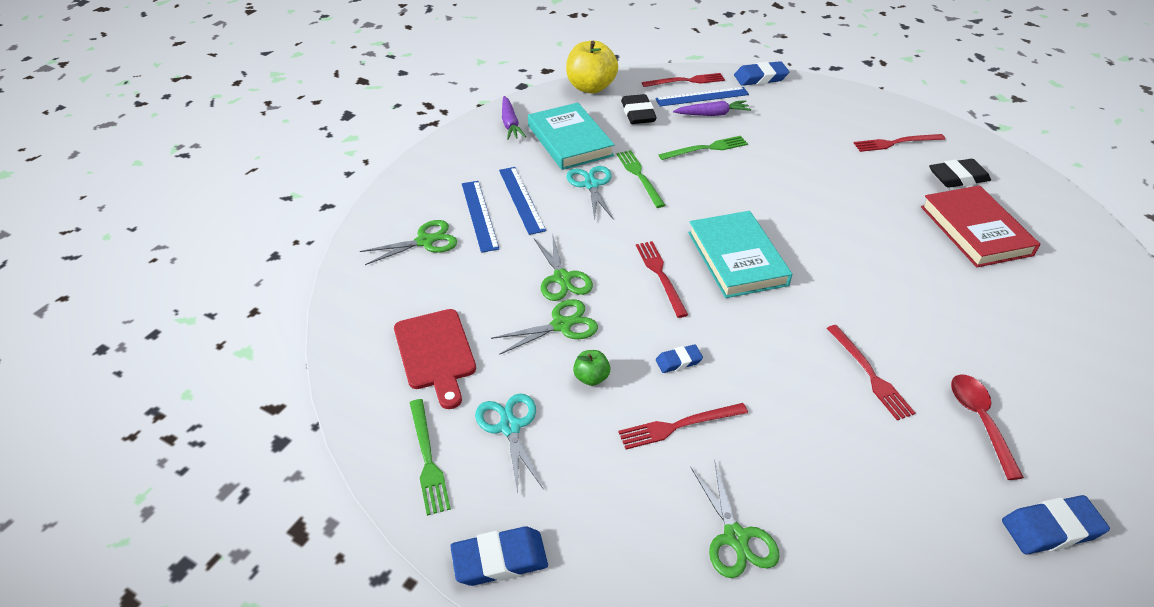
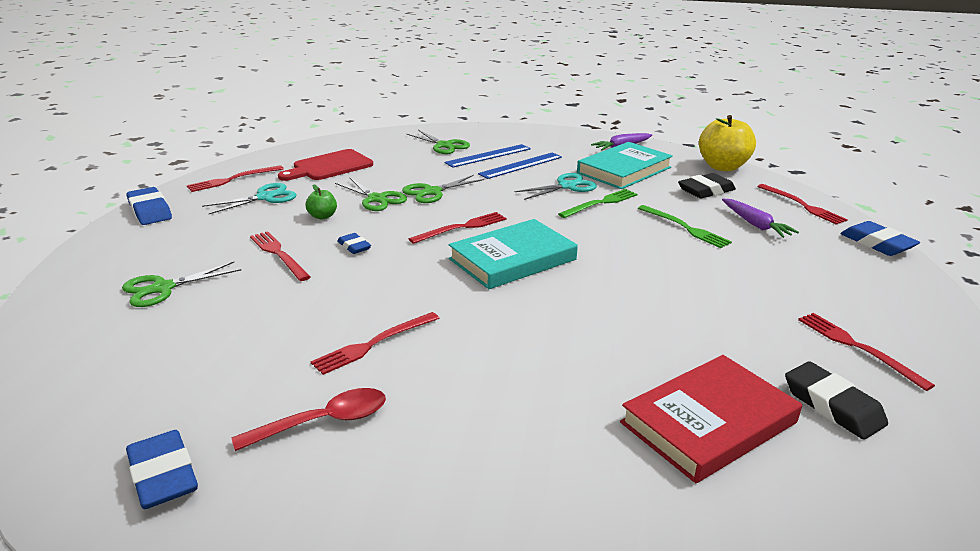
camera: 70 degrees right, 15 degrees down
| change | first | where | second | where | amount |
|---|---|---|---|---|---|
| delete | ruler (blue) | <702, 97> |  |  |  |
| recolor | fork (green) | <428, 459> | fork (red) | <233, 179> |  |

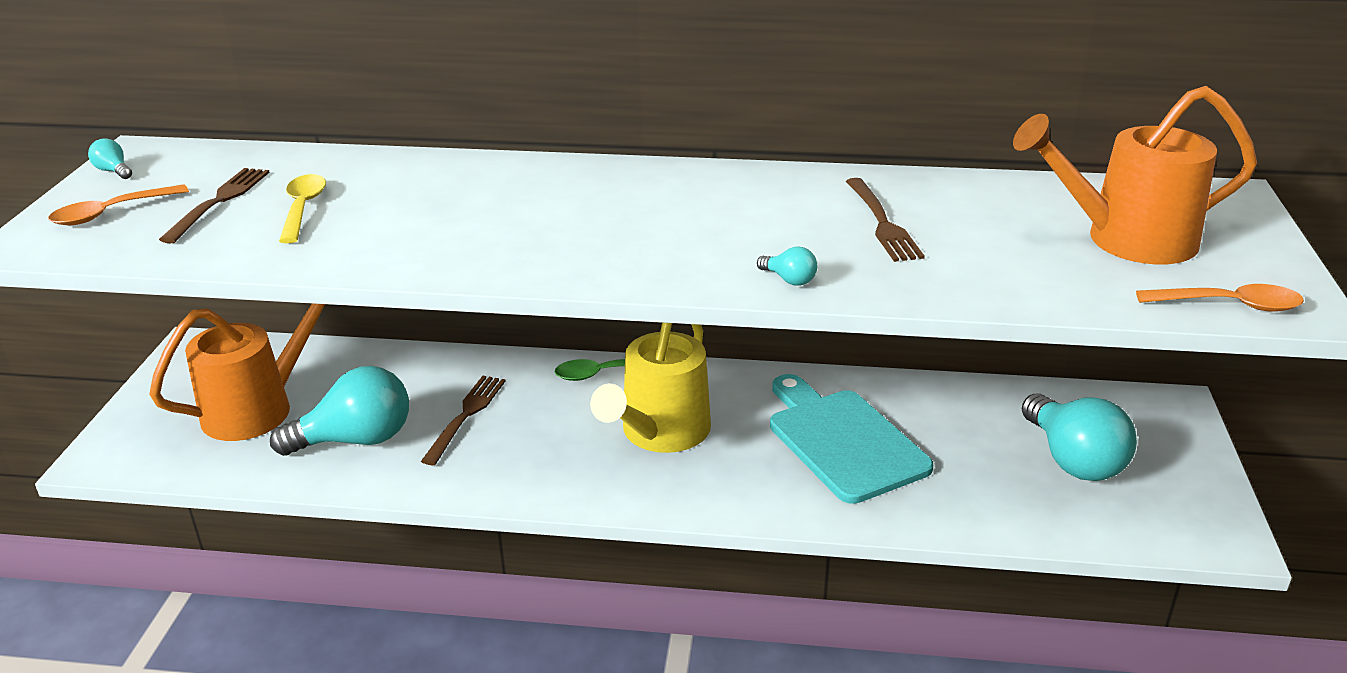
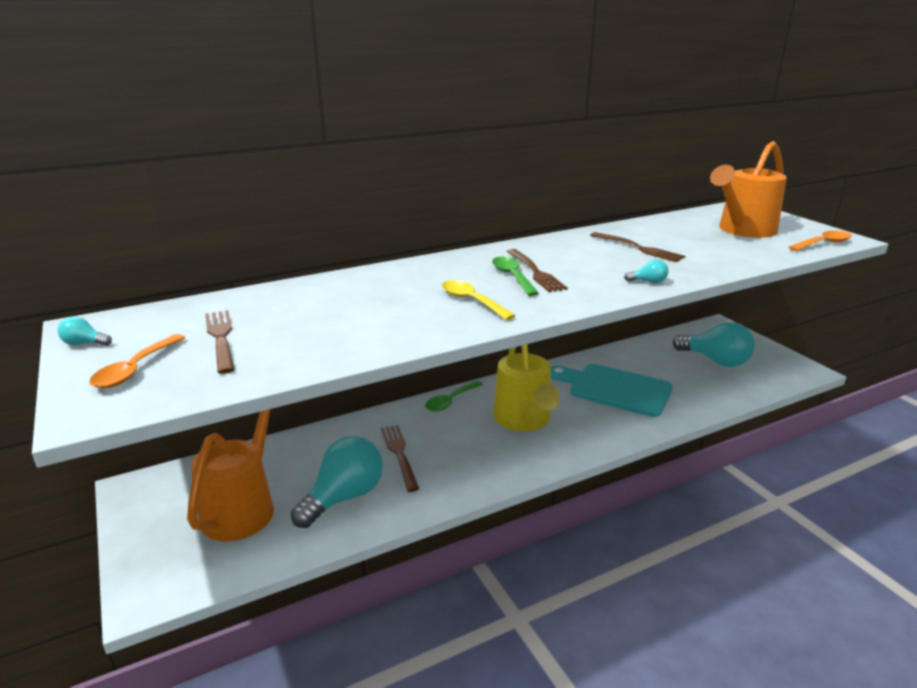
camera: 35 degrees left, 5 degrees down
| change | first | where | second | where | amount |
|---|---|---|---|---|---|
| insert |  |  | spoon (green) | <512, 276> |  |
| insert |  |  | fork (brown) | <535, 272> |  |
| move | spoon (yellow) | <303, 208> |  | <472, 301> |  |

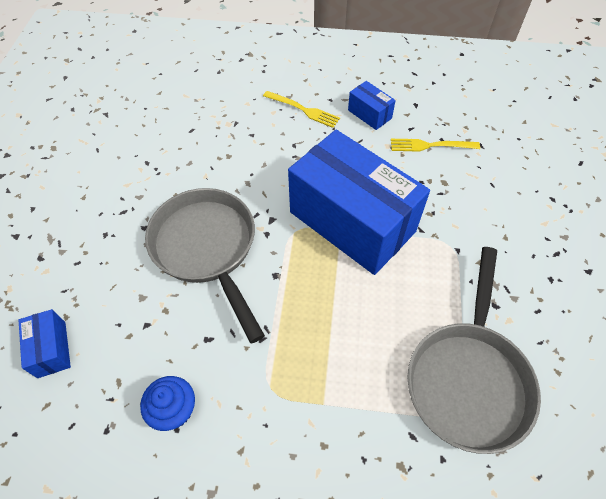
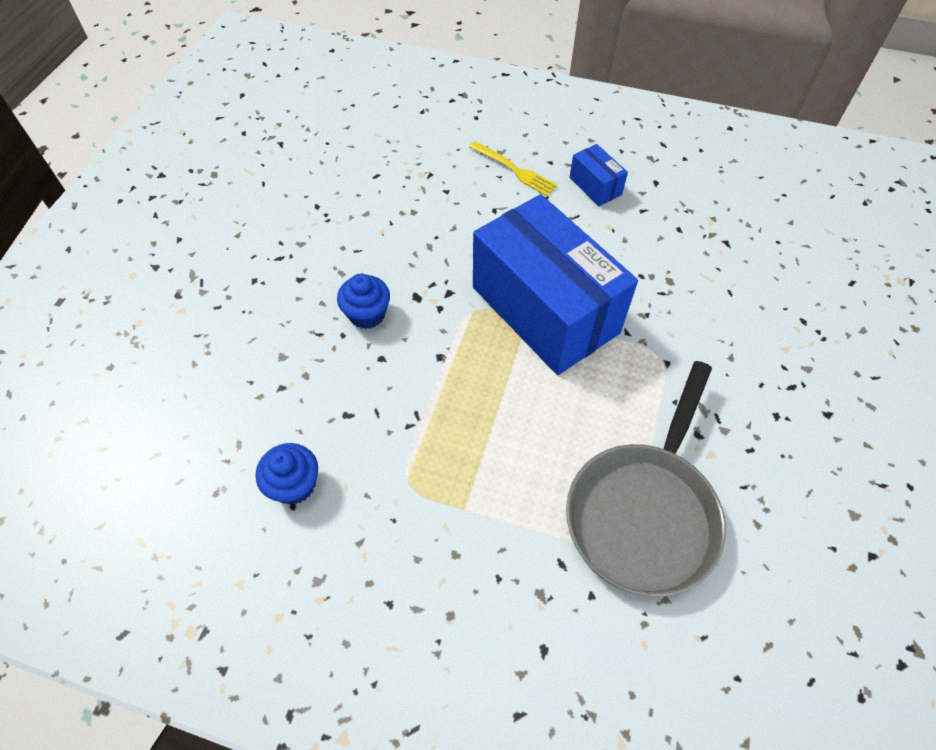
camera: 10 degrees right, 0 degrees up
| change | first | where | second | where | amount |
|---|---|---|---|---|---|
| delete | box (blue) | <52, 349> |  |  |  |
| delete | fork (yellow) | <430, 146> |  |  |  |
| replace | pan (grey) | <207, 249> | cupcake (blue) | <367, 314> |  |

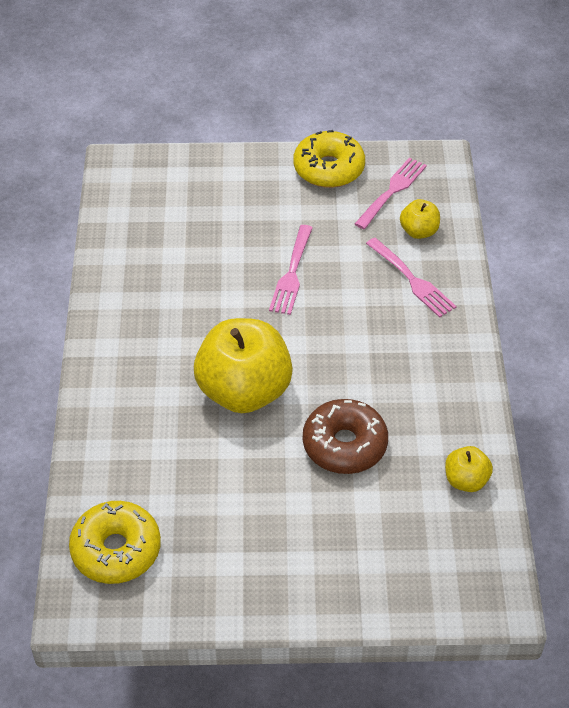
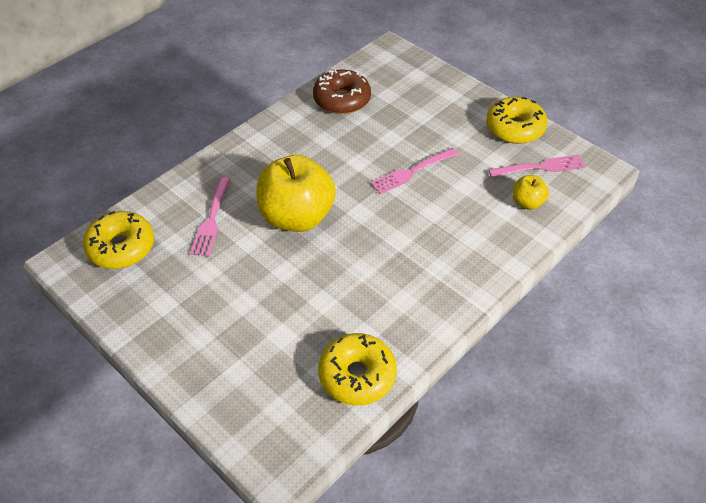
camera: 45 degrees right, 0 degrees up
| change | first | where | second | where | amount |
|---|---|---|---|---|---|
| move | donut (brown) | <344, 445> |  | <342, 100> |  |
| move | fork (pink) | <412, 280> |  | <211, 220> |  |
| replace | apple (yellow) | <466, 480> | donut (yellow) | <357, 375> |  |

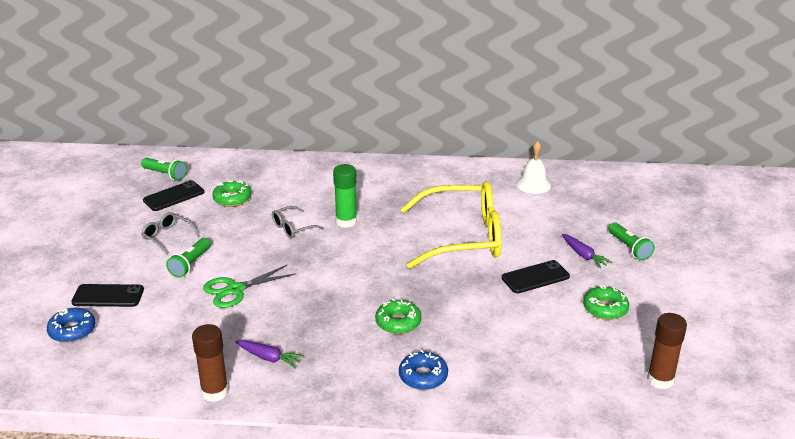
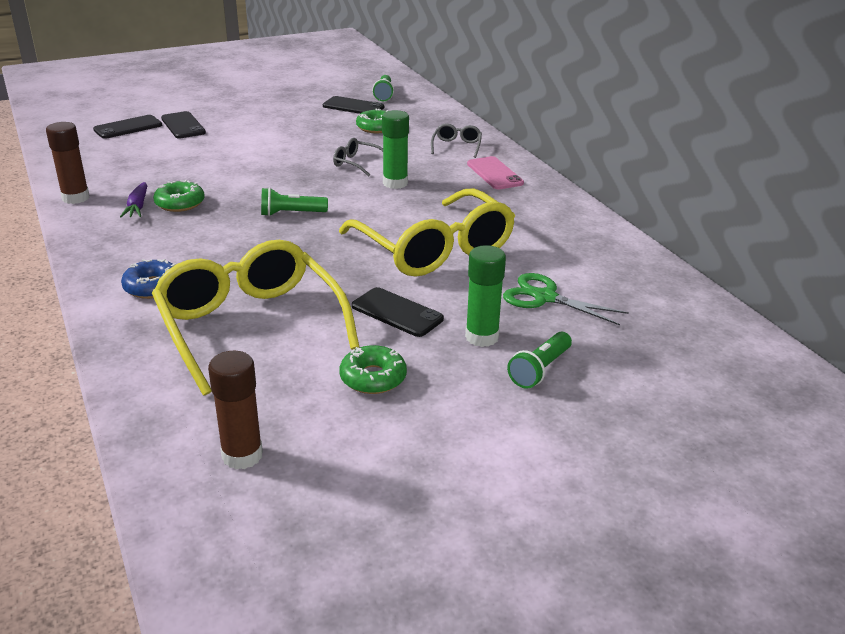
camera: 60 degrees right, 0 degrees up
| change | first | where | second | where | amount |
|---|---|---|---|---|---|
| delete | bell (white) | <533, 184> |  |  |  |
| insert |  |  | glasses (yellow) | <250, 325> |  |
| insert |  |  | phone (pink) | <494, 173> |  |
| move | glasses (grey) | <167, 236> |  | <456, 146> |  |
| move | flashlight (green) | <190, 264> |  | <291, 214> |  |
| move | scissors (green) | <235, 290> |  | <545, 297> |  |
| move | donut (green) | <398, 322> |  | <180, 203> |  |
| replace | donut (blue) | <72, 330> | phone (black) | <128, 127> |  |
| replace | carrot (purple) | <583, 255> | glue stick (green) | <482, 337> |  |

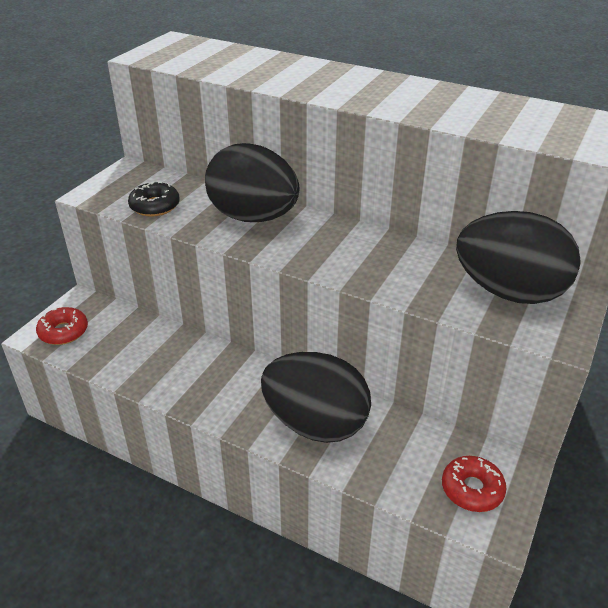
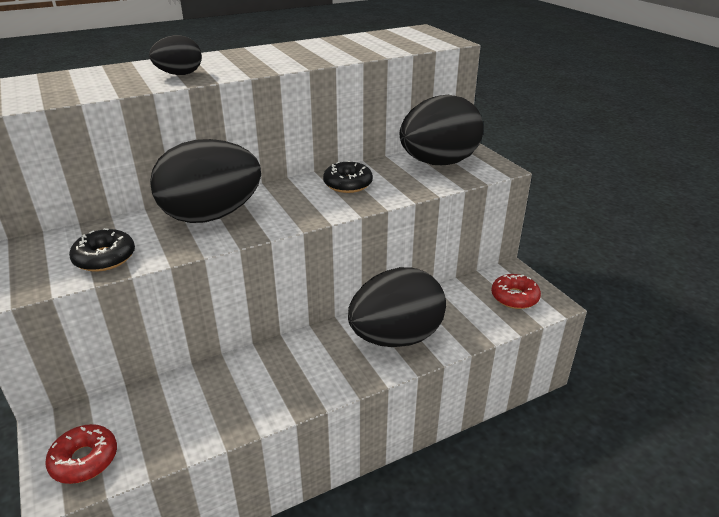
camera: 55 degrees left, 5 degrees down
| change | first | where | second | where | amount |
|---|---|---|---|---|---|
| insert |  |  | egg (black) | <179, 74> |  |
| insert |  |  | donut (black) | <348, 184> |  |

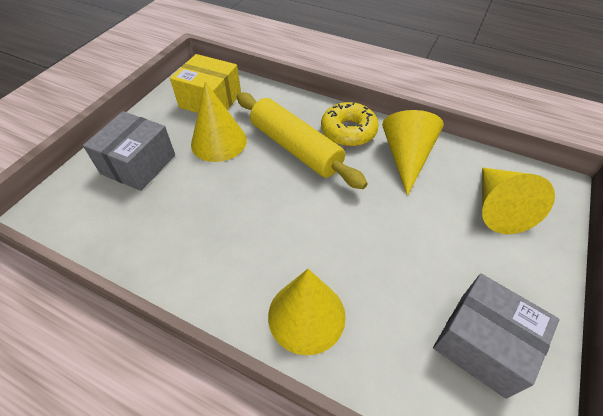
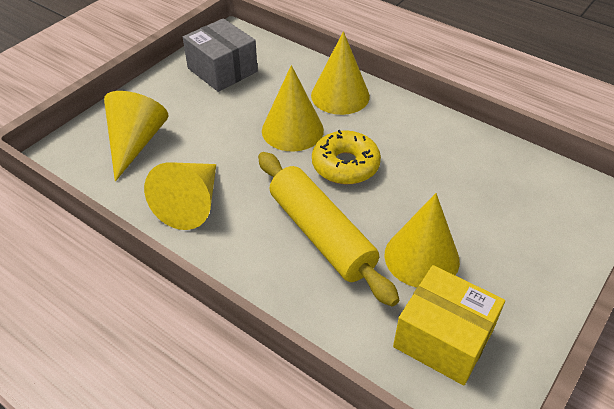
camera: 170 degrees left, 5 degrees down
| change | first | where | second | where | amount |
|---|---|---|---|---|---|
| delete | box (grey) | <138, 164> |  |  |  |
| insert |  |  | cone (yellow) | <292, 130> |  |
| move | donut (yellow) | <348, 131> |  | <345, 165> |  |

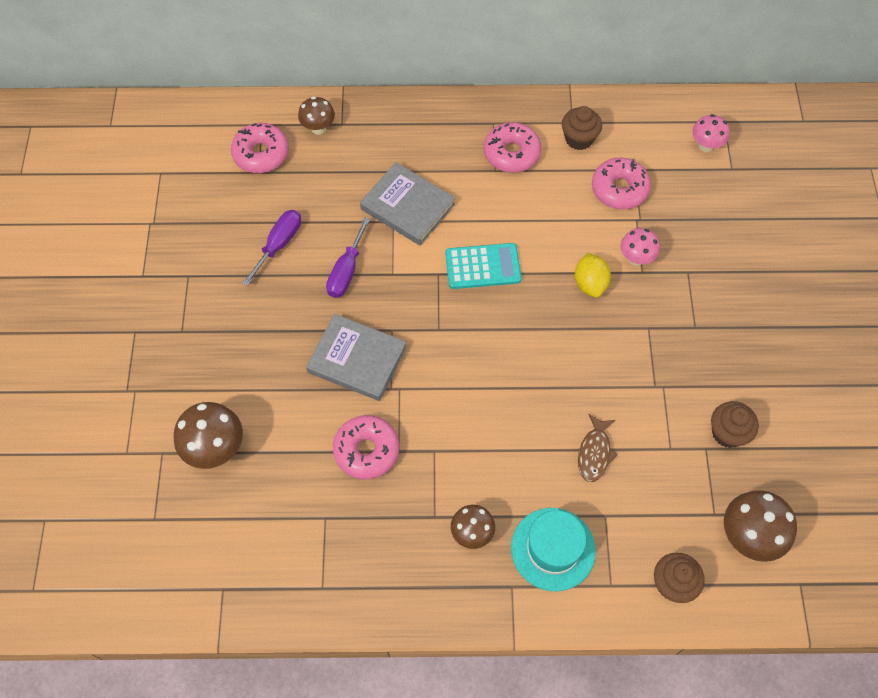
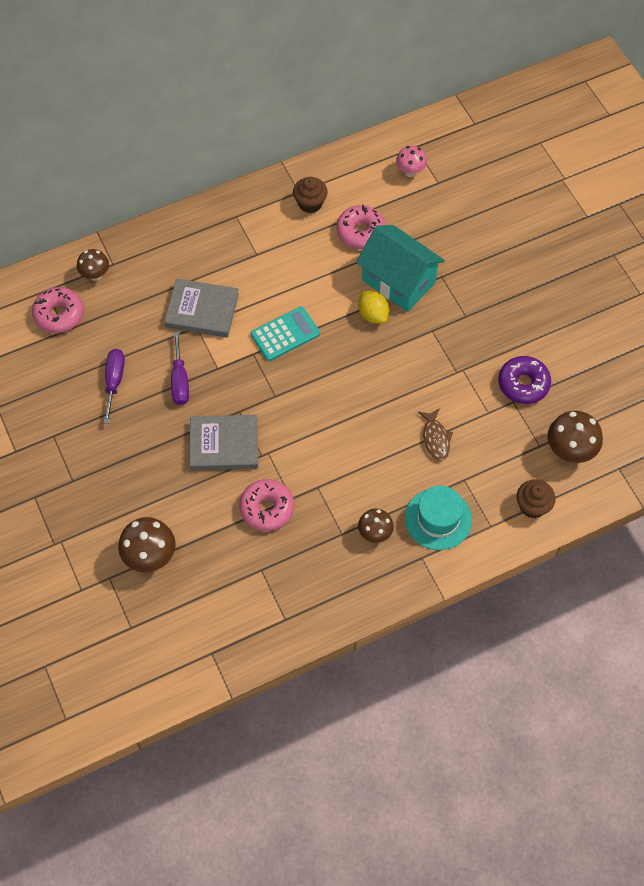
camera: 25 degrees left, 0 degrees up
| change | first | where | second | where | amount |
|---|---|---|---|---|---|
| delete | donut (pink) | <511, 153> |  |  |  |
| replace | mushroom (pink) | <636, 258> | house (turquoise) | <398, 281> |  |
| replace | cupcake (brown) | <727, 433> | donut (purple) | <523, 384> |  |

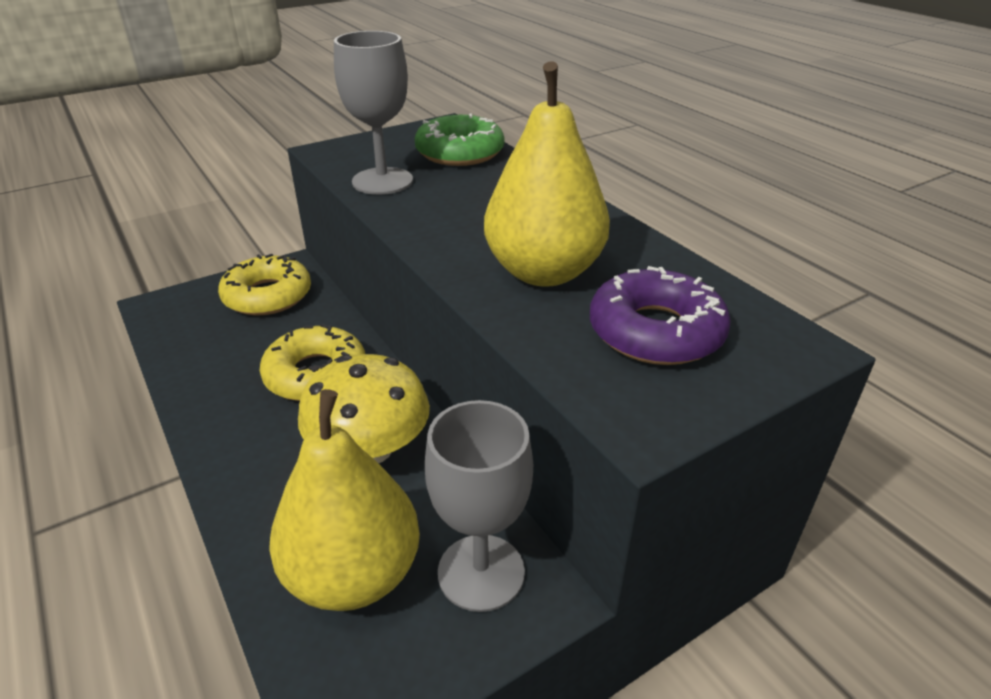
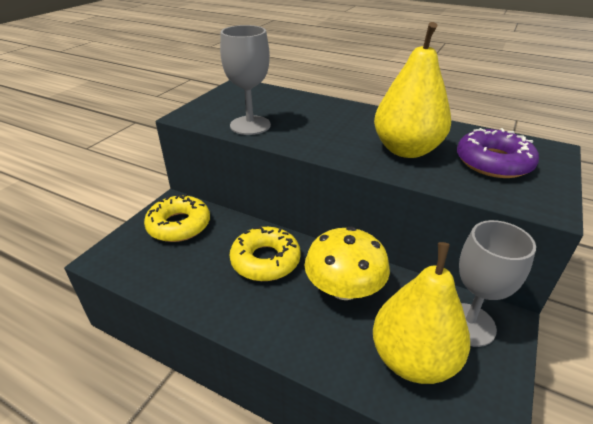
camera: 30 degrees left, 0 degrees up
| change | first | where | second | where | amount |
|---|---|---|---|---|---|
| delete | donut (green) | <460, 152> |  |  |  |

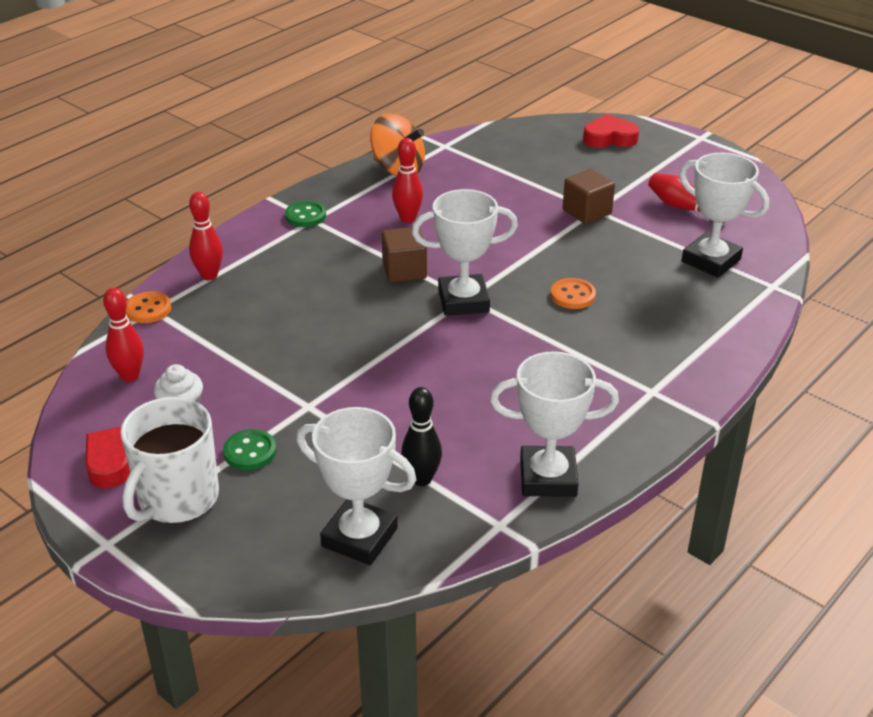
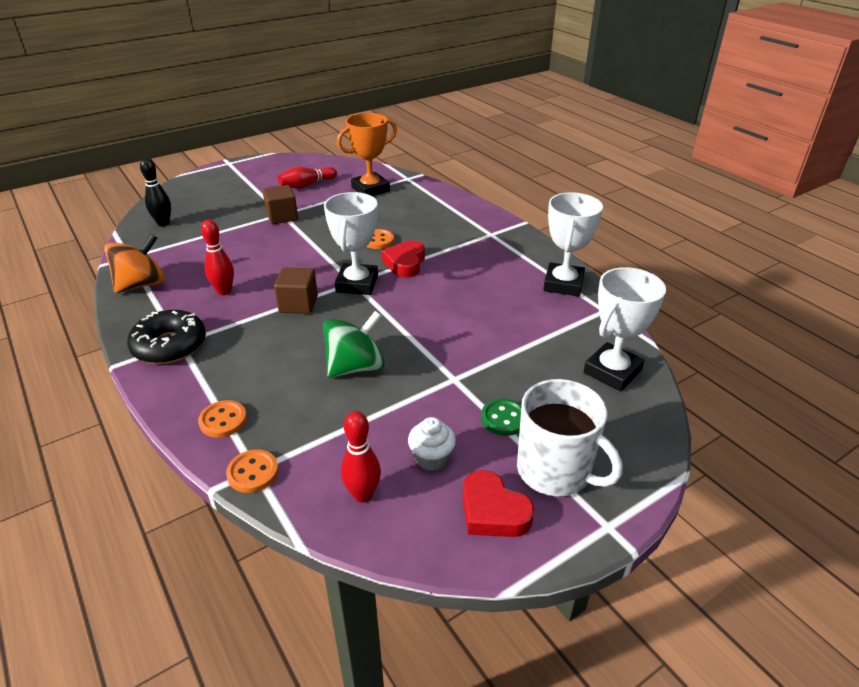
camera: 75 degrees left, 0 degrees up
| change | first | where | second | where | amount |
|---|---|---|---|---|---|
| insert |  |  | spinning top (green) | <355, 367> |  |
| move | bowling pin (black) | <421, 479> |  | <163, 223> |  |
| move | heart (red) | <609, 138> |  | <405, 263> |  |
| replace | bowling pin (red) | <209, 275> | button (orange) | <223, 420> |  |
| replace | button (green) | <305, 216> | donut (black) | <170, 346> |  |
| recolor | trophy (white) | <711, 261> | trophy (orange) | <370, 189> |  |

